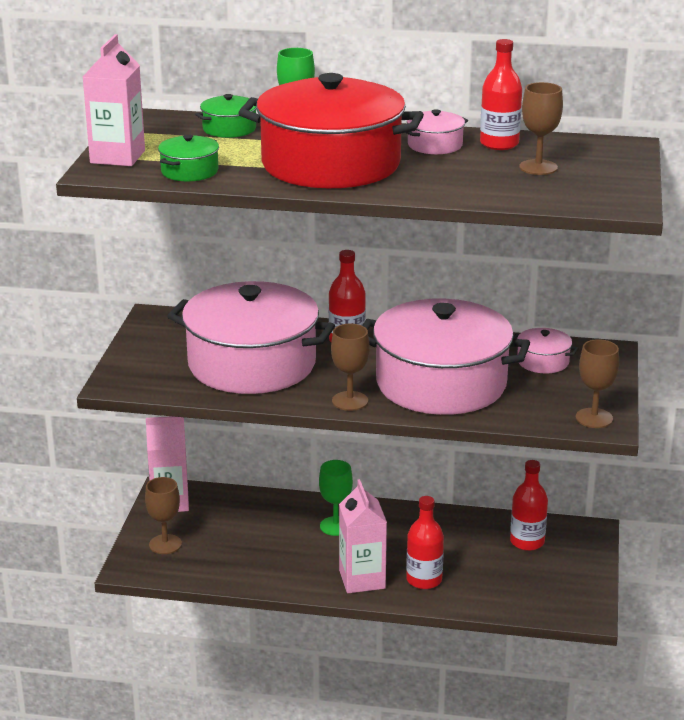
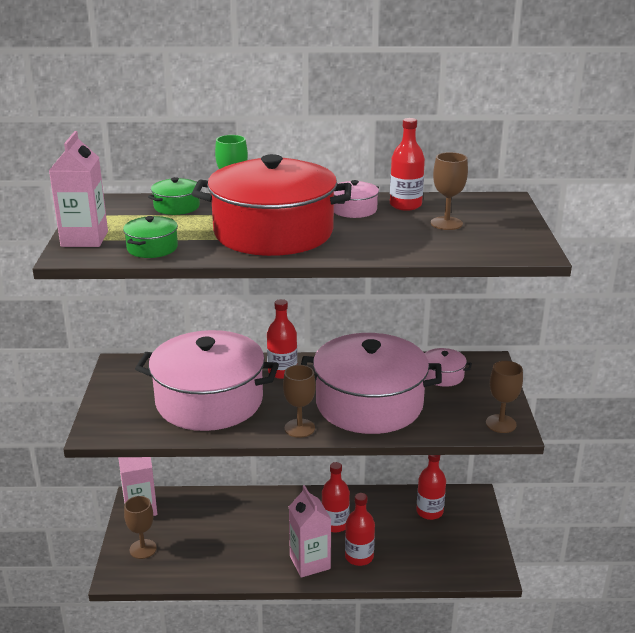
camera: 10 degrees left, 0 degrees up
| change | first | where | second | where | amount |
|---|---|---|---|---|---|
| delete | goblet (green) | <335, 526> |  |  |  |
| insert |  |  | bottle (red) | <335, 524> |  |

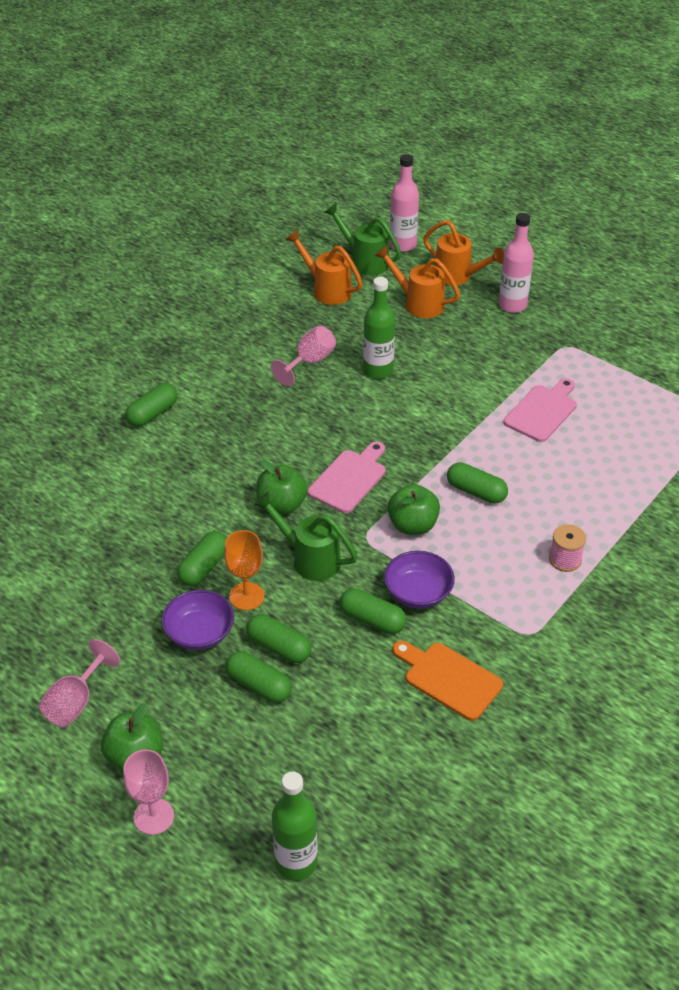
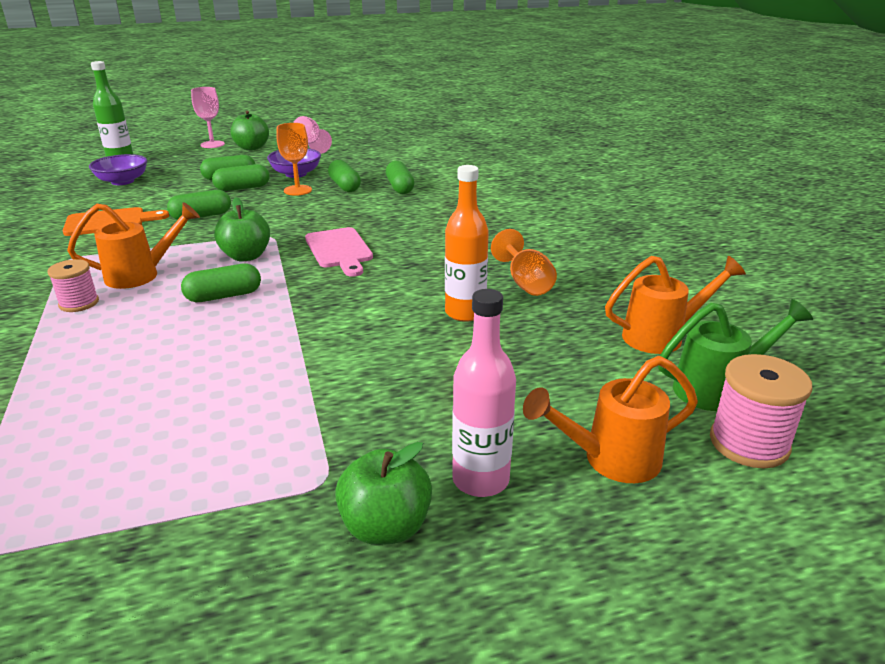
camera: 125 degrees right, 15 degrees down
| change | first | where | second | where | amount |
|---|---|---|---|---|---|
| delete | watering can (green) | <309, 558> |  |  |  |
| delete | cutting board (pink) | <542, 411> |  |  |  |
| move | capsule (green) | <153, 413> |  | <400, 187> |  |
| move | apple (green) | <281, 505> |  | <385, 527> |  |
| move | watering can (orange) | <418, 303> |  | <142, 275> |  |
| move | bowl (purple) | <418, 593> |  | <122, 181> |  |
| replace | bottle (pink) | <402, 245> | spool (pink) | <749, 443> |  |
| recolor | goblet (pink) | <309, 362> | goblet (orange) | <525, 283> |  |
| recolor | bottle (green) | <378, 370> | bottle (orange) | <465, 313> |  |

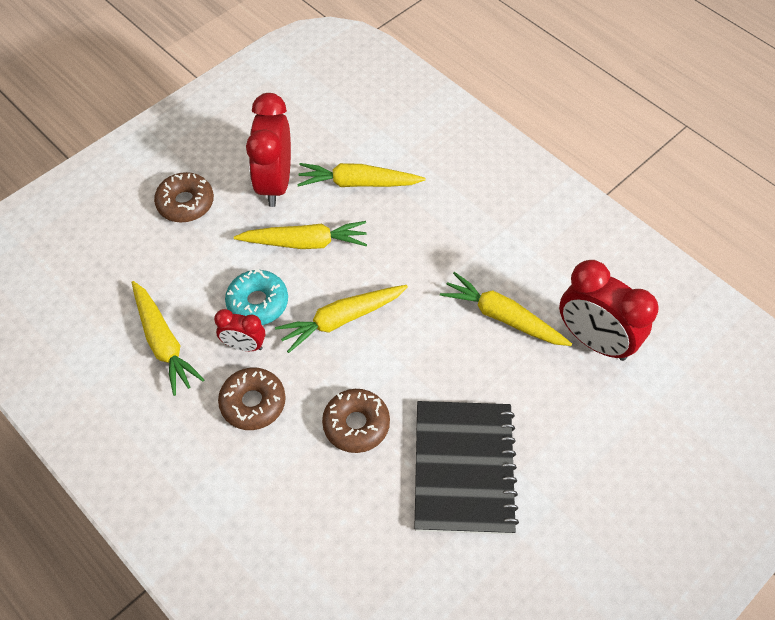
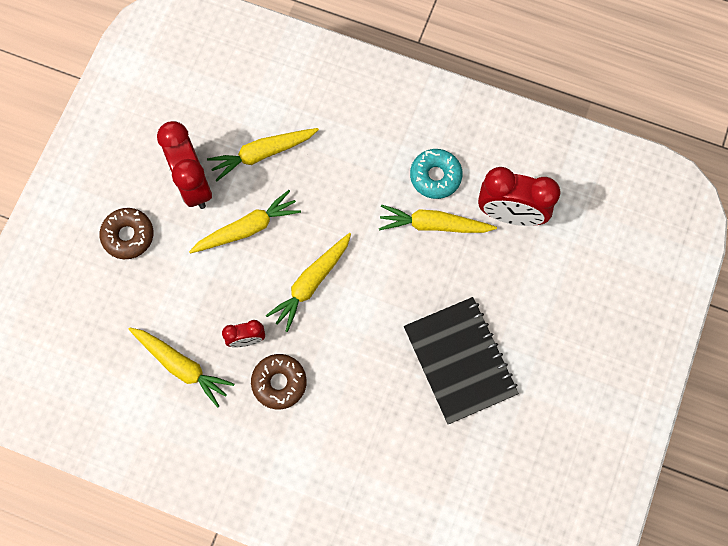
camera: 25 degrees left, 15 degrees up
| change | first | where | second | where | amount |
|---|---|---|---|---|---|
| delete | donut (brown) | <356, 424> |  |  |  |
| move | donut (turquoise) | <257, 303> |  | <435, 176> |  |

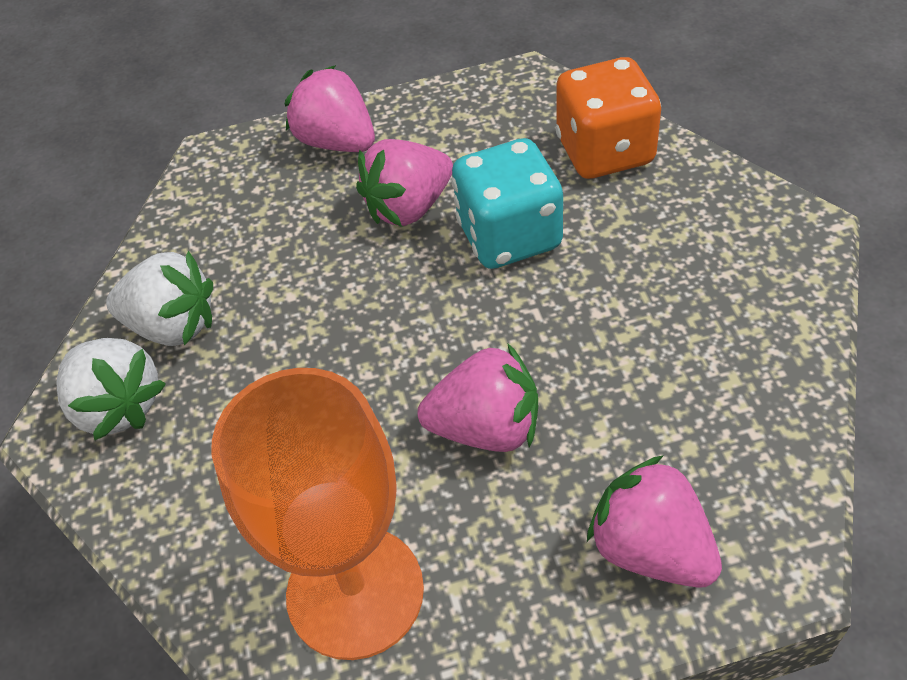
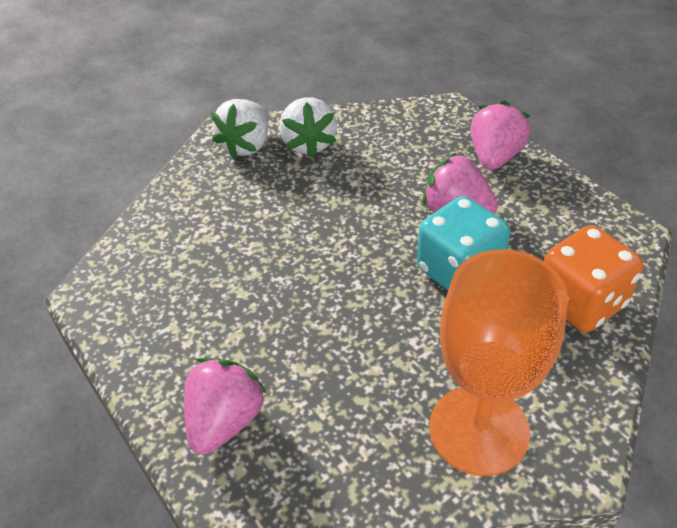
camera: 65 degrees right, 5 degrees down
| change | first | where | second | where | amount |
|---|---|---|---|---|---|
| delete | strawberry (pink) | <486, 428> |  |  |  |
| move | goblet (orange) | <355, 592> |  | <479, 430> |  |

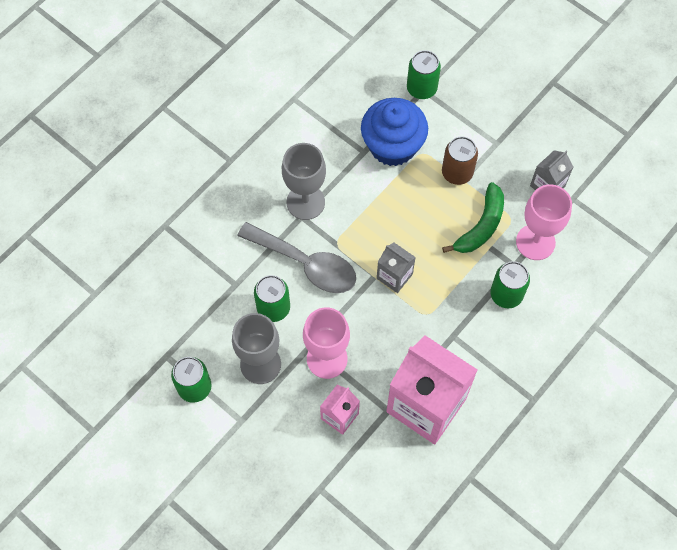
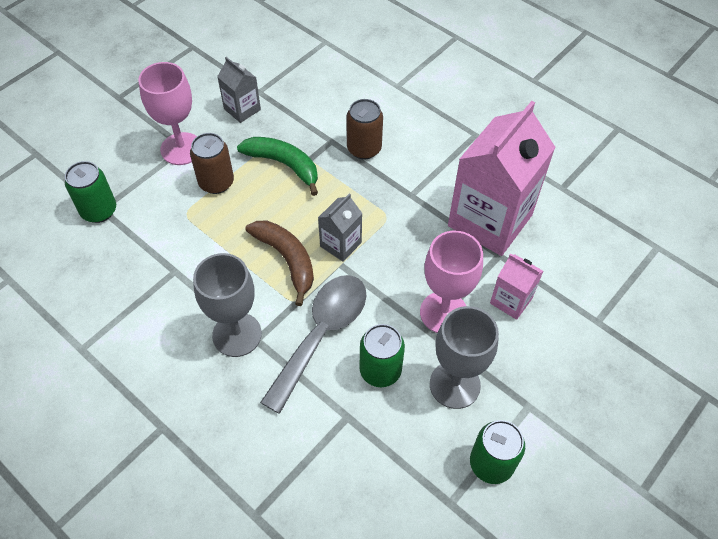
camera: 90 degrees left, 10 degrees down
| change | first | where | second | where | amount |
|---|---|---|---|---|---|
| delete | cupcake (blue) | <392, 146> |  |  |  |
| insert |  |  | banana (brown) | <287, 259> |  |
| move | goblet (pink) | <535, 242> |  | <181, 149> |  |
| recolor | can (green) | <506, 294> | can (brown) | <364, 149> |  |

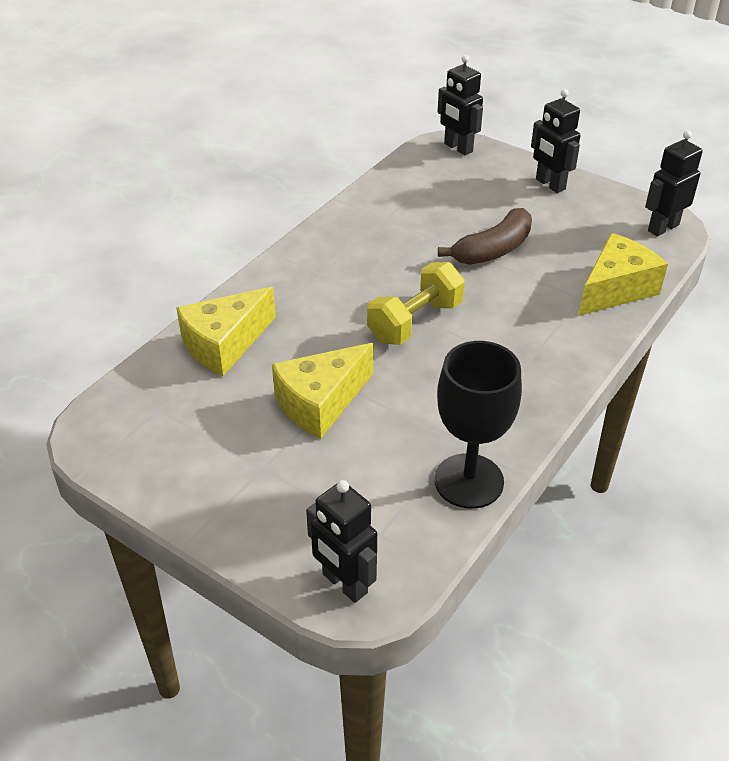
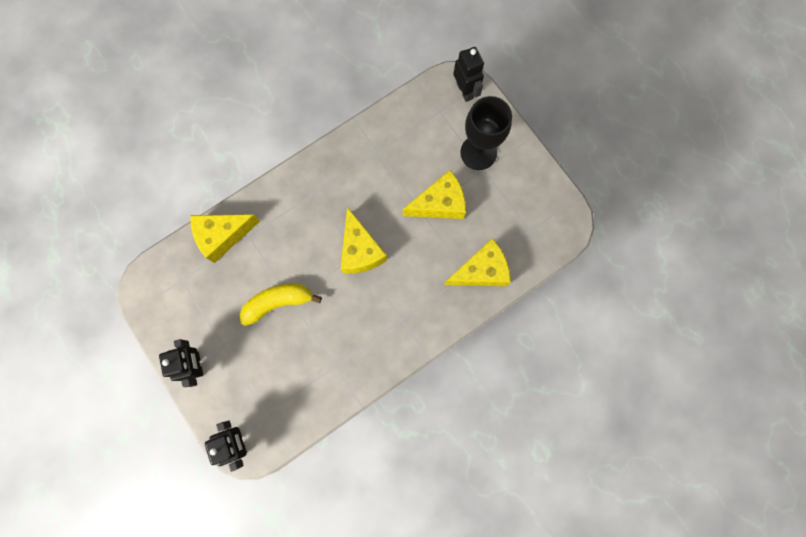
camera: 160 degrees left, 35 degrees up
| change | first | where | second | where | amount |
|---|---|---|---|---|---|
| delete | robot (black) | <663, 227> |  |  |  |
| move | goblet (black) | <469, 481> |  | <478, 152> |  |
| replace | dumbbell (yellow) | <415, 322> | cheese (yellow) | <360, 250> |  |
| recolor | banana (brown) | <493, 250> | banana (yellow) | <278, 302> |  |

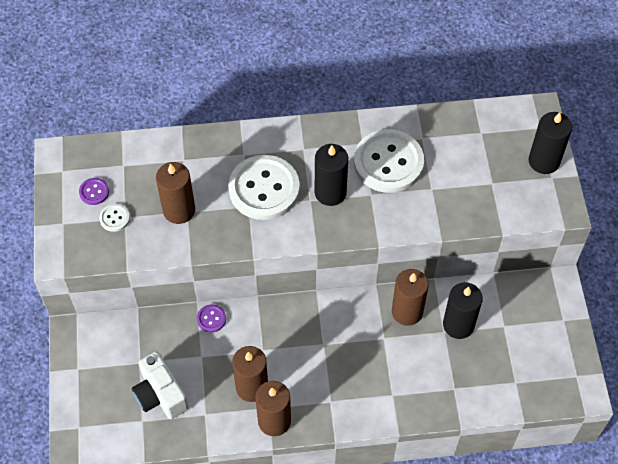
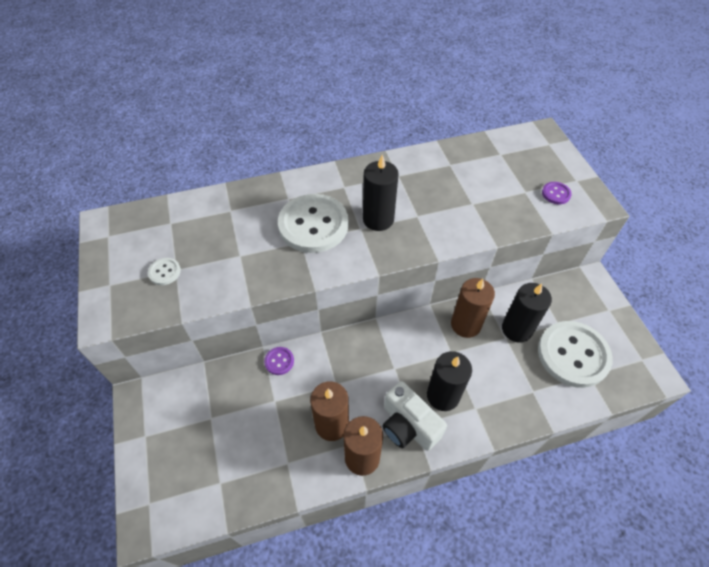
camera: 10 degrees left, 5 degrees down
| change | first | where | second | where | amount |
|---|---|---|---|---|---|
| delete | candle (brown) | <179, 210> |  |  |  |
| move | button (purple) | <94, 192> |  | <556, 194> |  |
| move | camera (white) | <160, 394> |  | <408, 426> |  |
| move | button (white) | <388, 163> |  | <573, 355> |  |
| move | candle (black) | <544, 161> |  | <443, 395> |  |

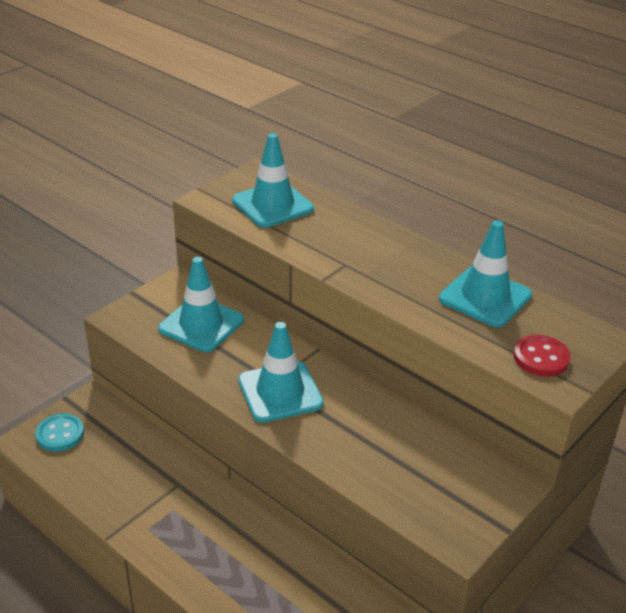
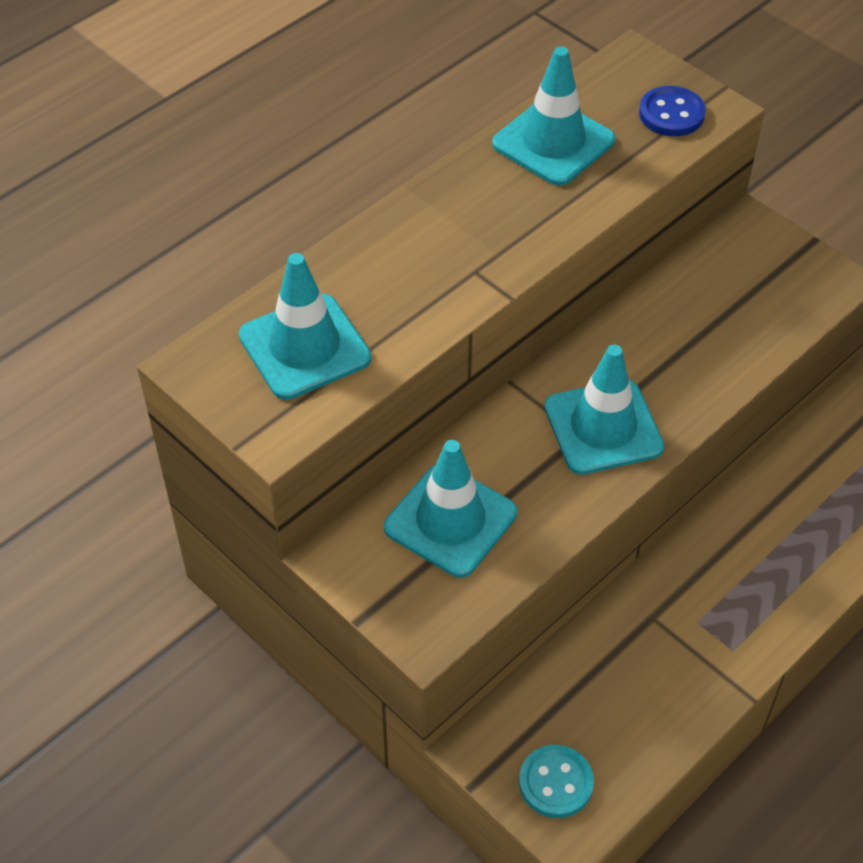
camera: 85 degrees left, 15 degrees up
| change | first | where | second | where | amount |
|---|---|---|---|---|---|
| recolor | button (red) | <541, 358> | button (blue) | <671, 114> |  |

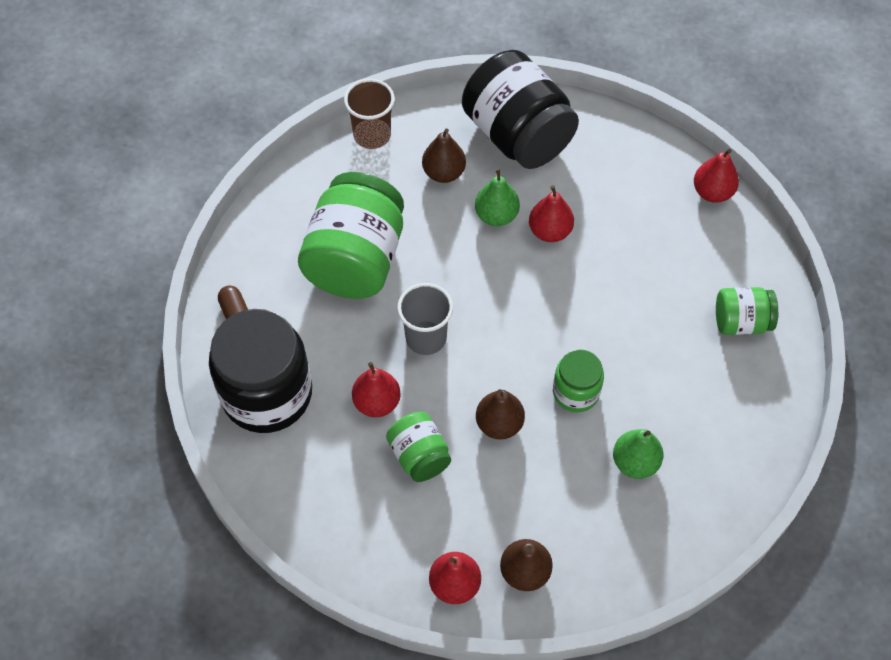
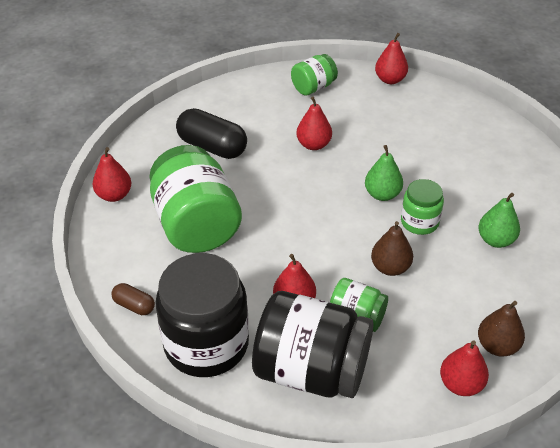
camera: 35 degrees left, 15 degrees down
| change | first | where | second | where | amount |
|---|---|---|---|---|---|
| delete | cup (brown) | <372, 135> |  |  |  |
| delete | cup (grey) | <426, 338> |  |  |  |
| insert |  |  | pear (red) | <114, 195> |  |
| move | jar (black) | <517, 135> |  | <311, 370> |  |
| move | pear (green) | <496, 215> |  | <382, 194> |  |
| move | jar (green) | <741, 322> |  | <313, 87> |  |
| replace | pear (brown) | <443, 173> | capsule (black) | <212, 147> |  |

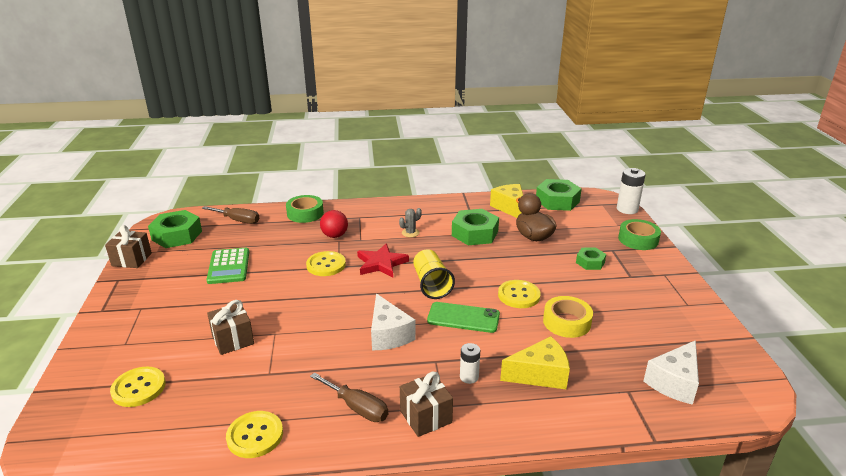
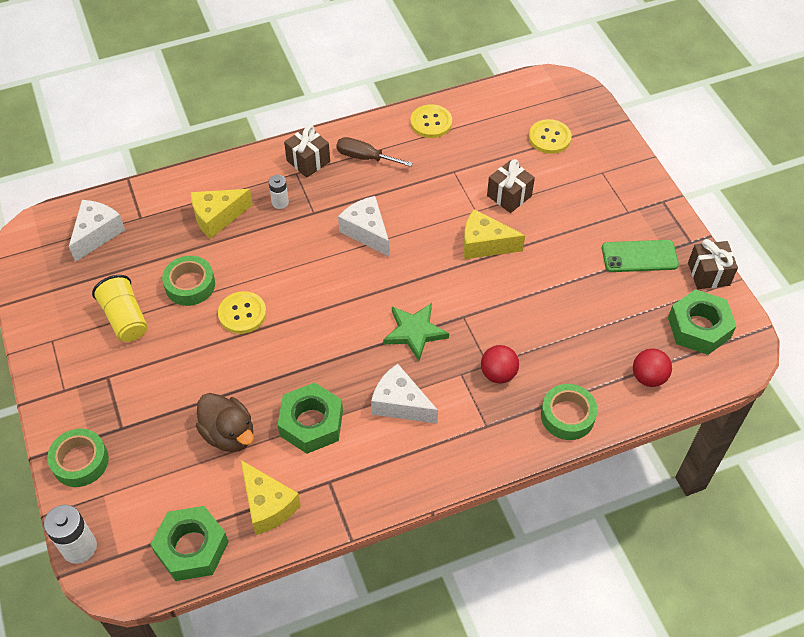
camera: 165 degrees right, 25 degrees up
| change | first | where | second | where | amount |
|---|---|---|---|---|---|
| delete | calculator (green) | <228, 266> |  |  |  |
| delete | button (yellow) | <326, 265> |  |  |  |
| delete | nut (green) | <590, 262> |  |  |  |
| insert |  |  | cheese (yellow) | <484, 244> |  |
| move | cup (yellow) | <431, 284> |  | <125, 318> |  |
| move | phone (green) | <463, 318> |  | <639, 256> |  |
| replace | screwdriver (brown) | <238, 220> | ball (red) | <648, 377> |  |
| replace | cactus (grey) | <410, 233> | cheese (white) | <400, 404> |  |
| recolor | star (red) | <381, 263> | star (green) | <415, 332> |  |
| recolor | tape (yellow) | <566, 322> | tape (green) | <190, 285> |  |

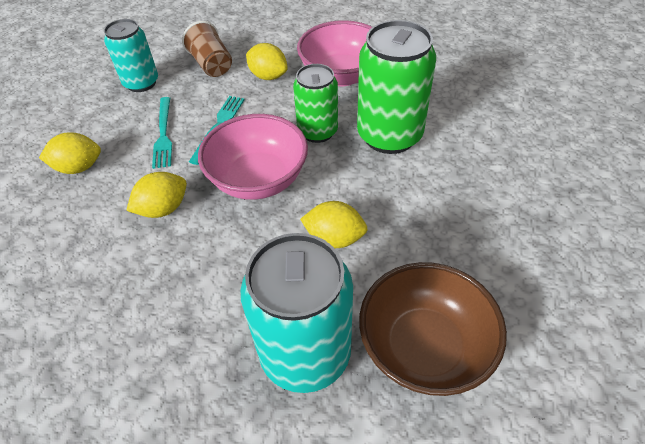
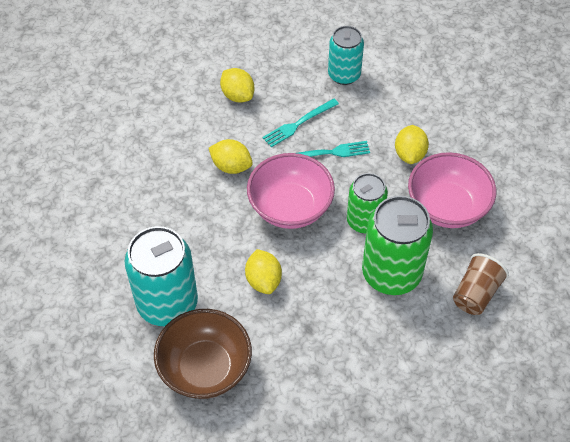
camera: 60 degrees right, 5 degrees up
| change | first | where | second | where | amount |
|---|---|---|---|---|---|
| move | cup (brown) | <212, 65> |  | <475, 293> |  |

